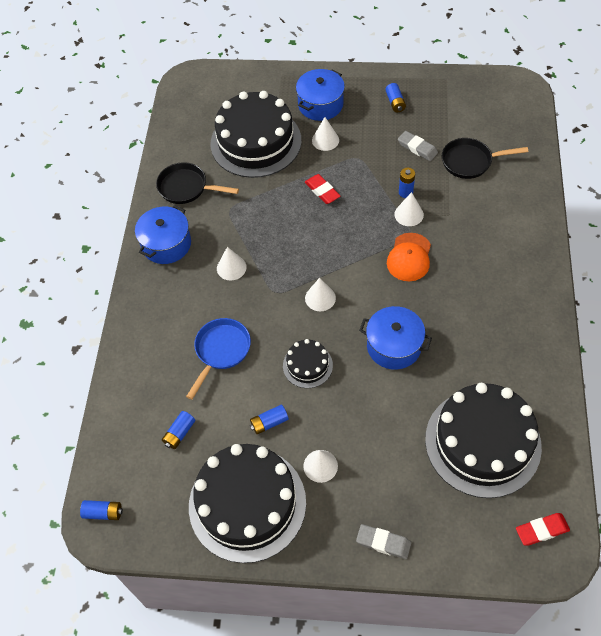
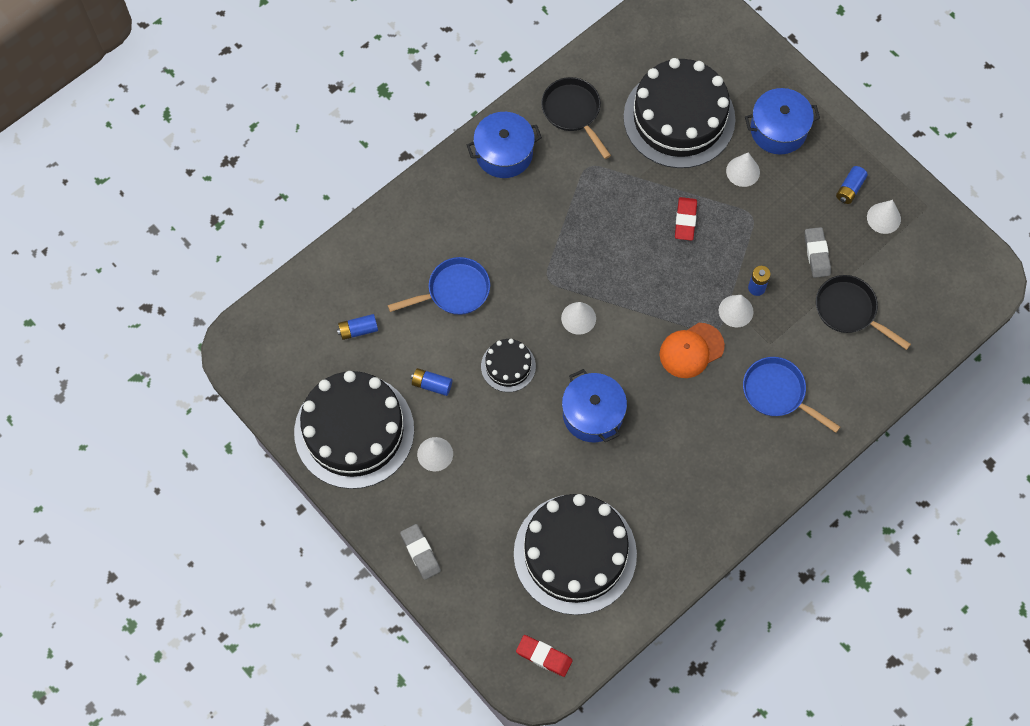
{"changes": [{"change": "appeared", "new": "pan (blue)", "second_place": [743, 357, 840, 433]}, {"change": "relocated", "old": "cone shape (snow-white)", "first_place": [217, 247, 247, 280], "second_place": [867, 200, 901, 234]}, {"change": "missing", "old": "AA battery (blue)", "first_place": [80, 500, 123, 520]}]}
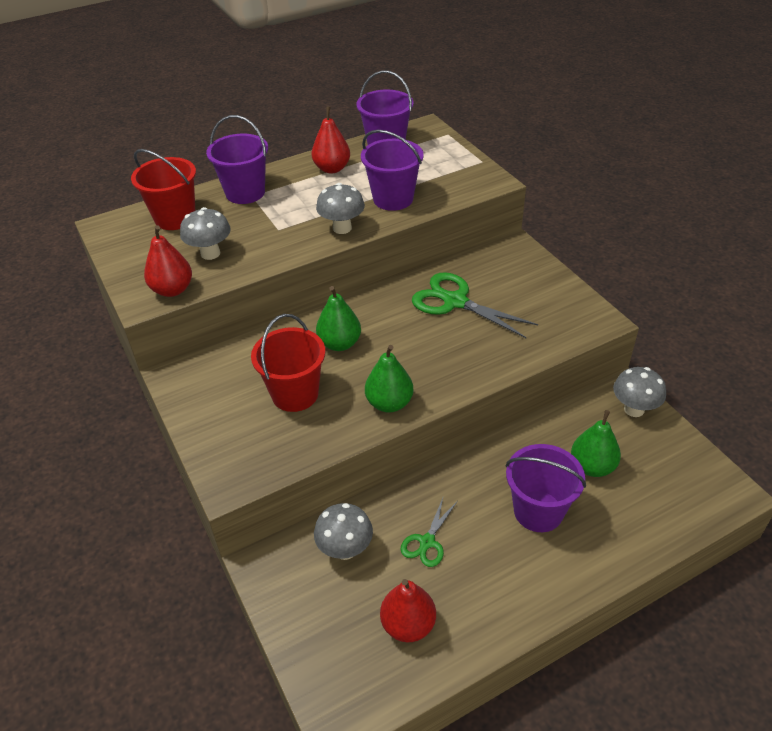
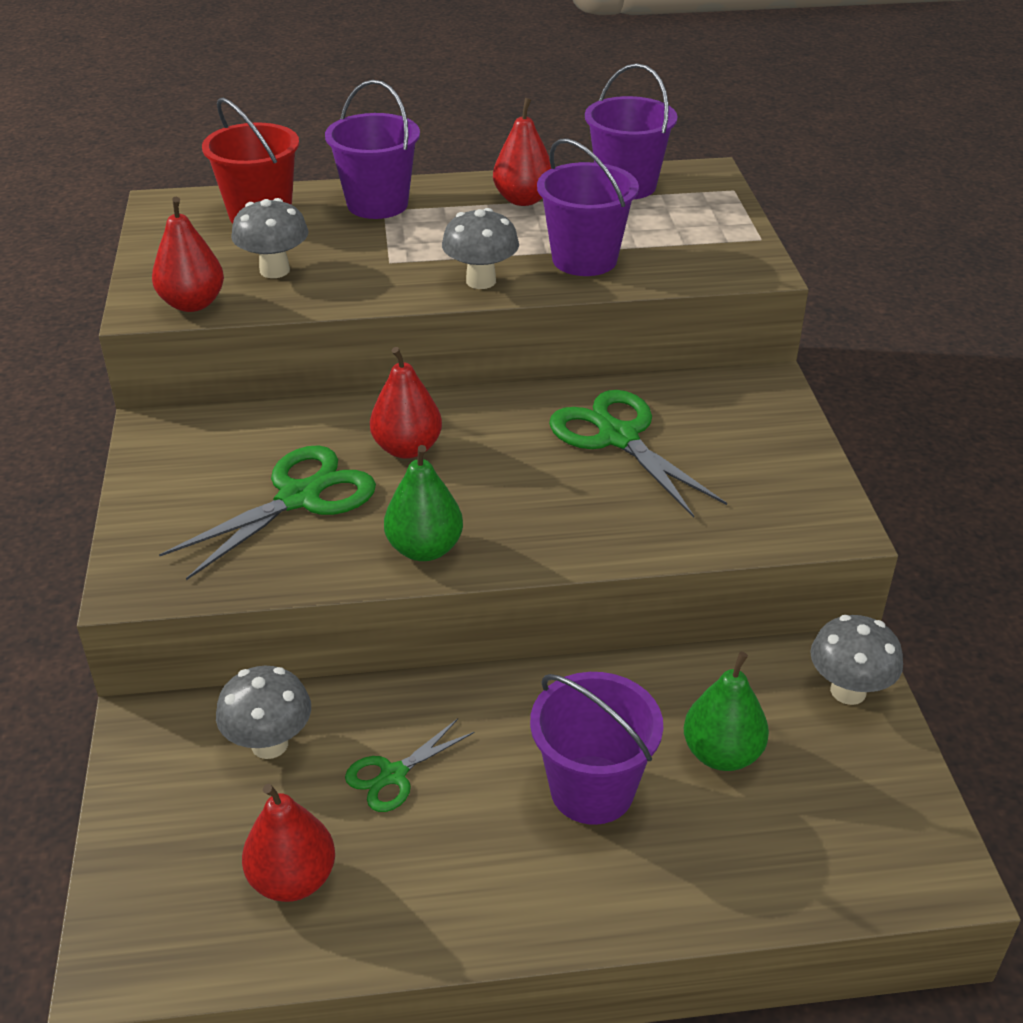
{"changes": [{"change": "exchanged", "old": "bucket (crimson)", "new": "shears (emerald)", "first_place": [251, 314, 325, 412], "second_place": [159, 445, 376, 580]}, {"change": "colour", "old": "pear fruit (emerald)", "new": "pear fruit (crimson)", "first_place": [316, 286, 361, 351], "second_place": [370, 347, 442, 459]}]}
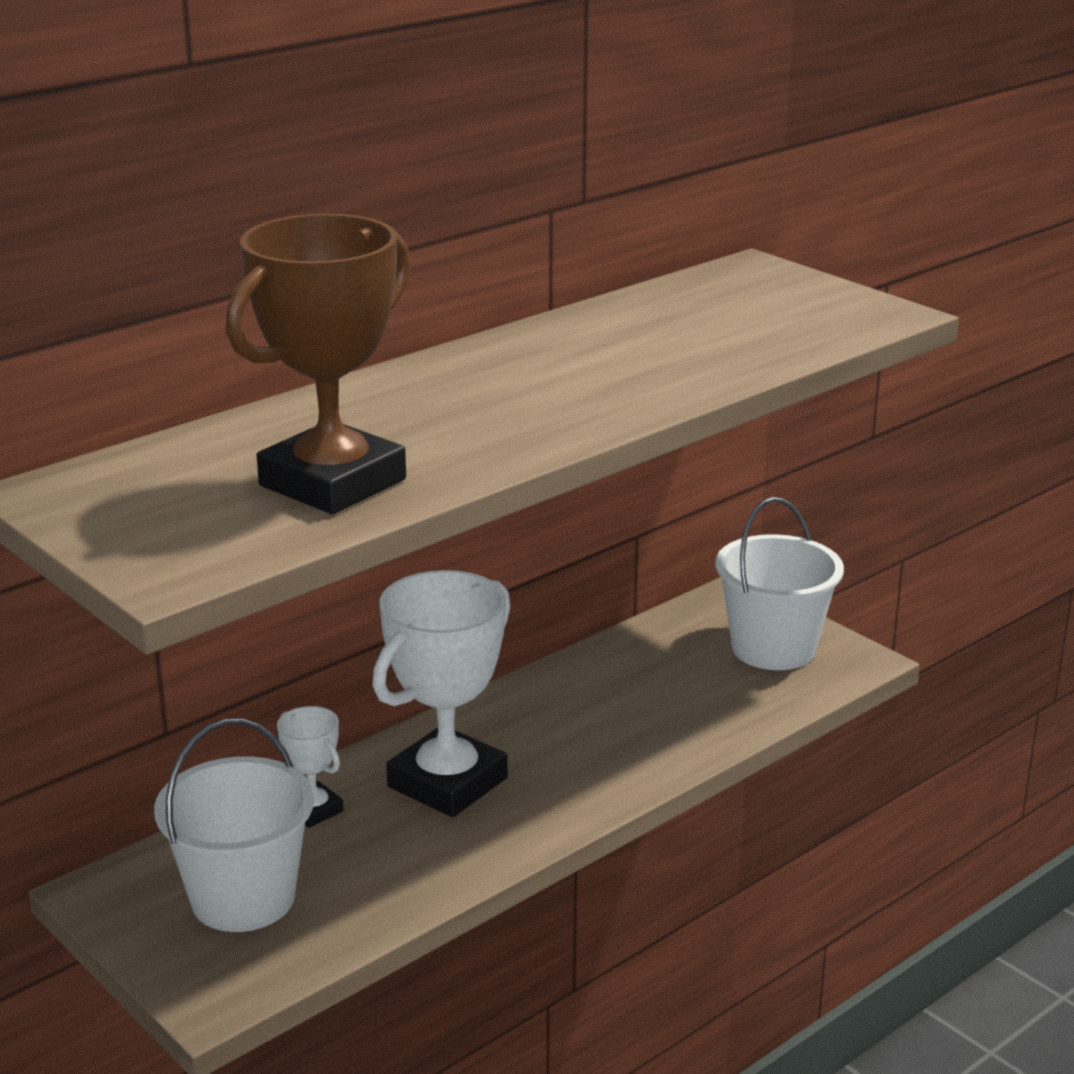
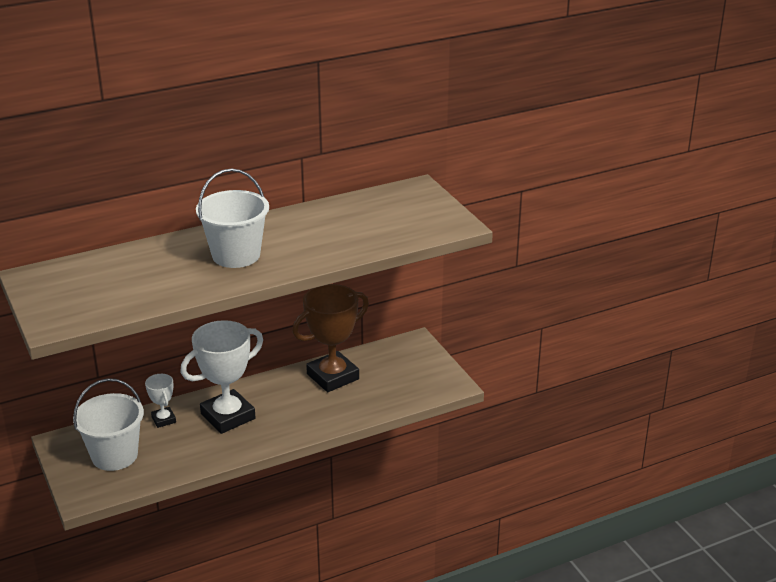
{"changes": [{"change": "relocated", "old": "bucket (snow-white)", "first_place": [715, 497, 844, 670], "second_place": [196, 169, 269, 268]}, {"change": "relocated", "old": "award cup (russet)", "first_place": [225, 214, 411, 514], "second_place": [292, 284, 369, 392]}]}
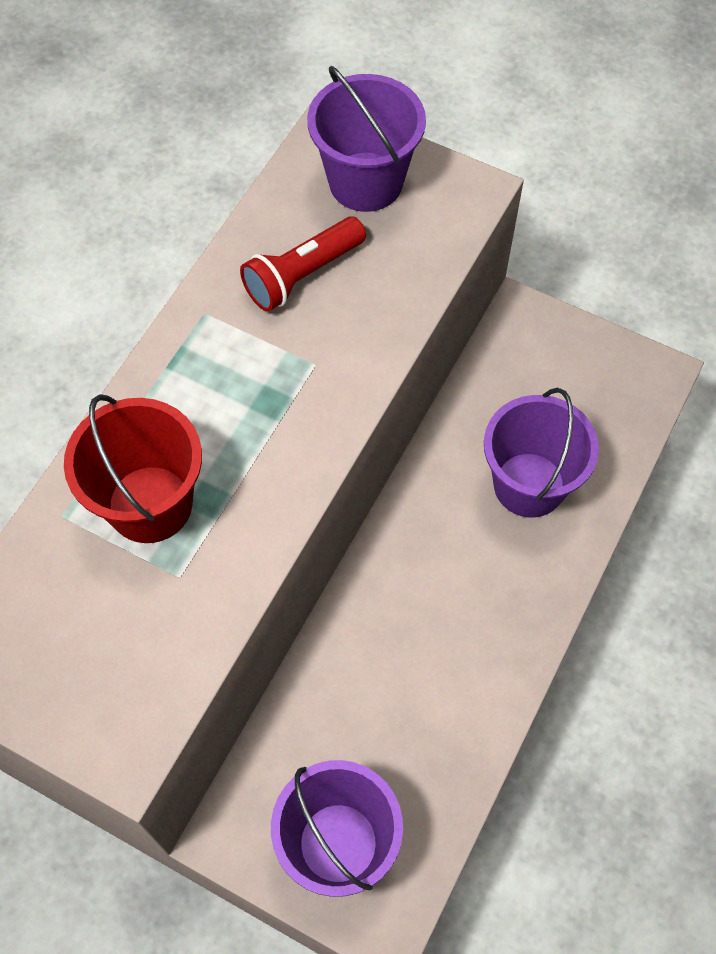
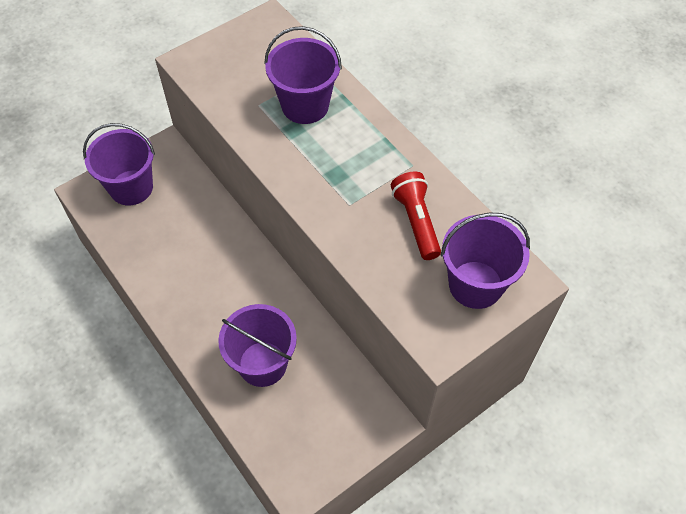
{"changes": [{"change": "colour", "old": "bucket (crimson)", "new": "bucket (purple)", "first_place": [64, 394, 202, 543], "second_place": [264, 26, 342, 124]}]}
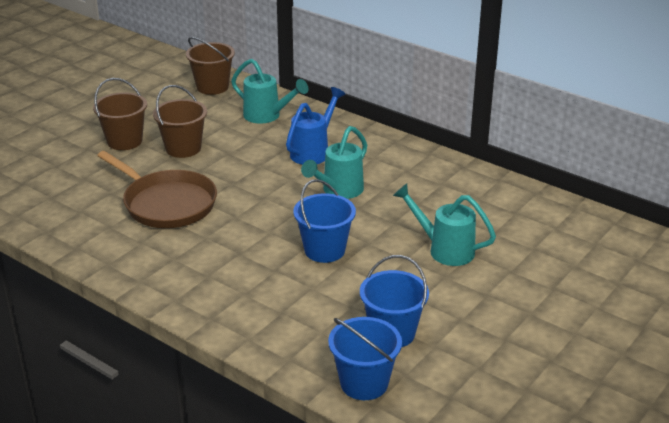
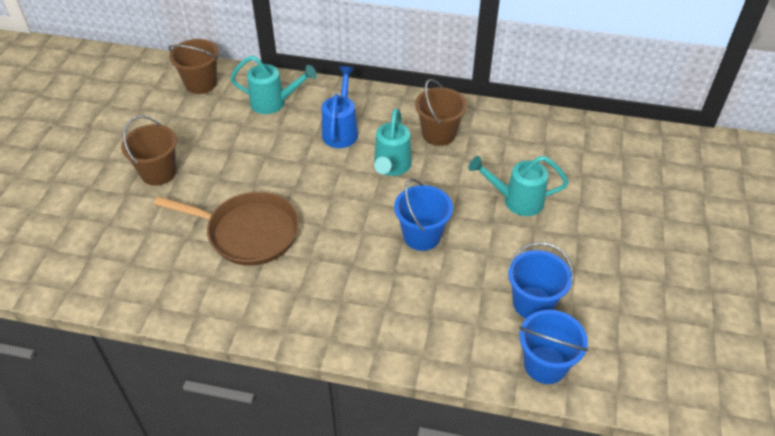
{"changes": [{"change": "relocated", "old": "bucket (russet)", "first_place": [153, 85, 207, 158], "second_place": [415, 79, 467, 146]}]}
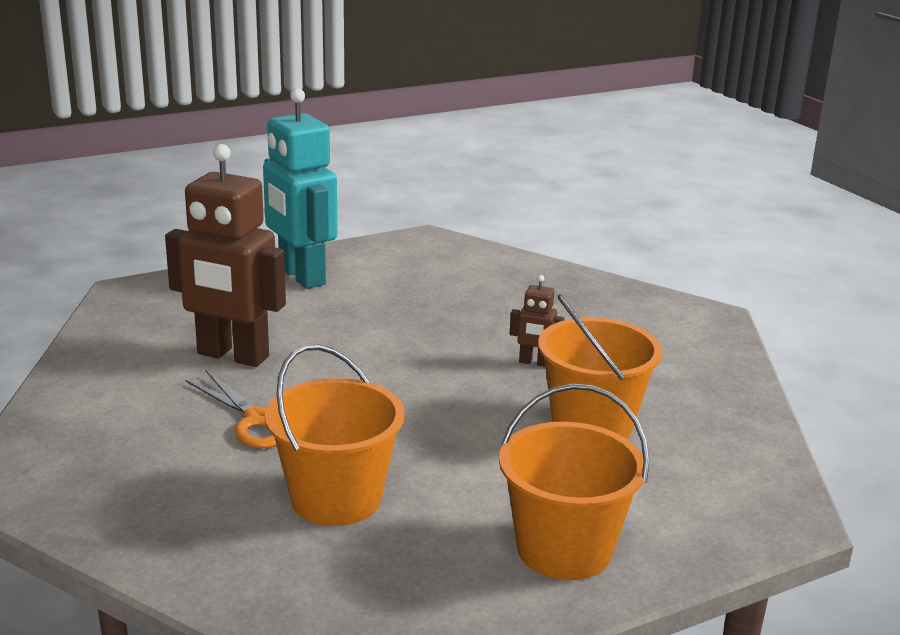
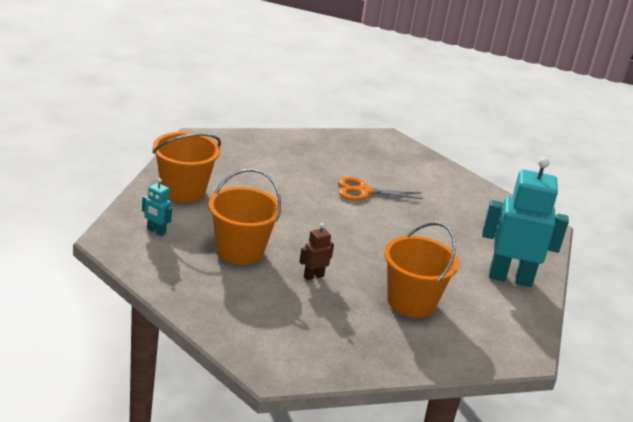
{"changes": [{"change": "appeared", "new": "robot figure (teal)", "second_place": [142, 178, 172, 236]}, {"change": "relocated", "old": "bucket (orange-coloured)", "first_place": [265, 345, 405, 526], "second_place": [384, 222, 459, 318]}, {"change": "missing", "old": "robot figure (russet)", "first_place": [165, 144, 286, 367]}]}
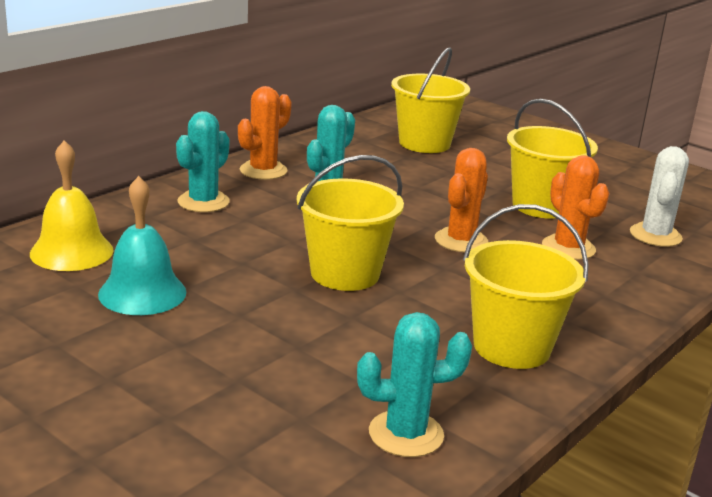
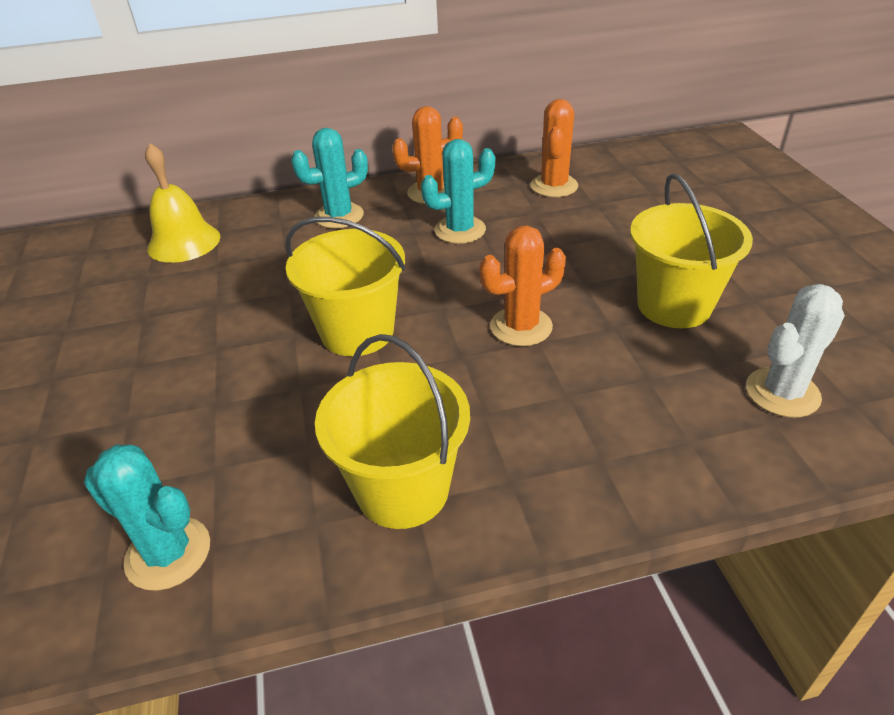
{"changes": [{"change": "relocated", "old": "cactus (orange-coloured)", "first_place": [542, 155, 609, 260], "second_place": [530, 99, 578, 197]}, {"change": "missing", "old": "bell (teal)", "first_place": [98, 176, 186, 315]}, {"change": "missing", "old": "bucket (bright yellow)", "first_place": [391, 47, 470, 153]}]}
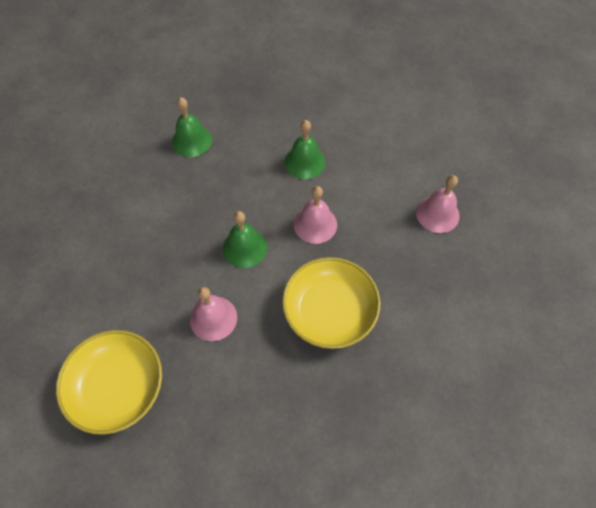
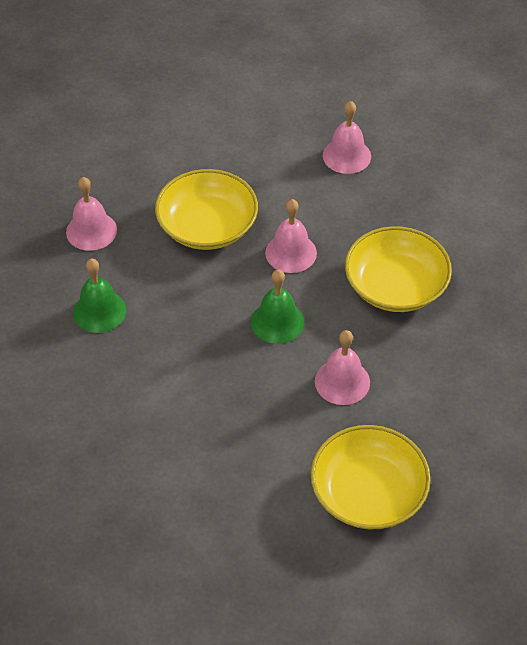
{"changes": [{"change": "appeared", "new": "bell (pink)", "second_place": [66, 177, 117, 251]}, {"change": "exchanged", "old": "bell (emerald)", "new": "bowl (bright yellow)", "first_place": [285, 120, 325, 179], "second_place": [155, 169, 258, 250]}]}
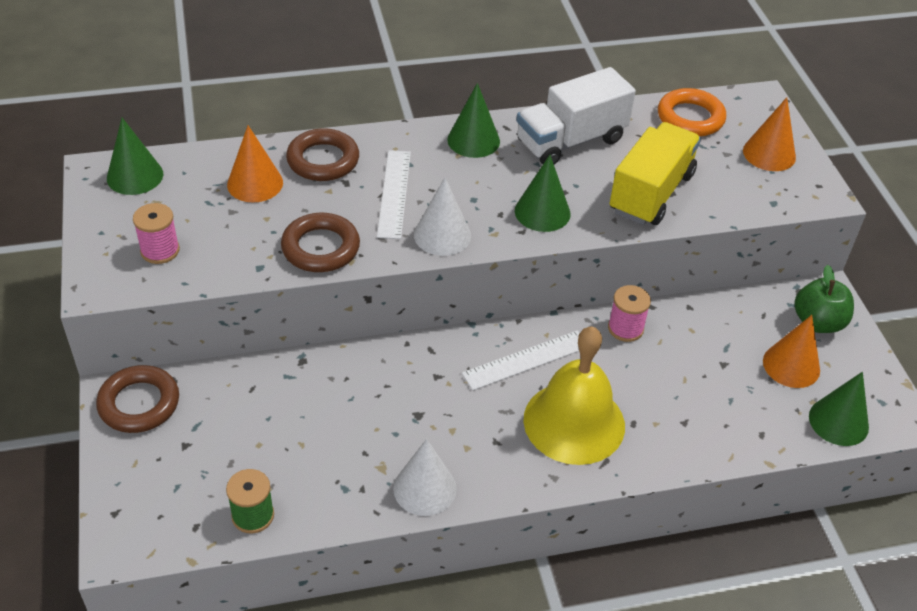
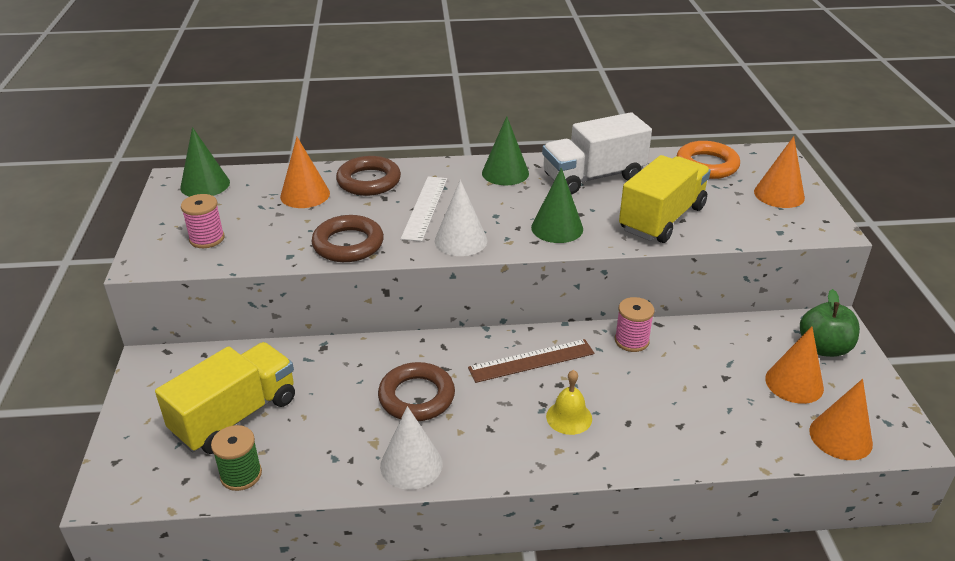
{"changes": [{"change": "appeared", "new": "toy truck (bright yellow)", "second_place": [155, 342, 295, 454]}, {"change": "relocated", "old": "hoop (russet)", "first_place": [96, 365, 179, 433], "second_place": [378, 362, 455, 421]}, {"change": "colour", "old": "straightedge (snow-white)", "new": "straightedge (russet)", "first_place": [462, 330, 580, 391], "second_place": [468, 339, 594, 383]}, {"change": "size", "old": "bell (bright yellow)", "first_place": [523, 326, 625, 465], "second_place": [546, 370, 592, 435], "factor": 0.46}, {"change": "colour", "old": "cone shape (emerald)", "new": "cone shape (orange-coloured)", "first_place": [809, 372, 869, 446], "second_place": [809, 379, 873, 460]}]}
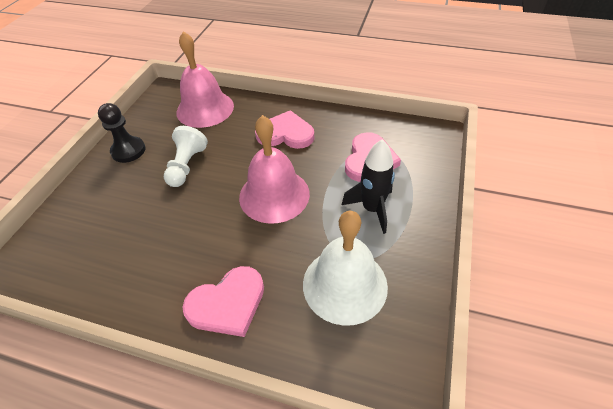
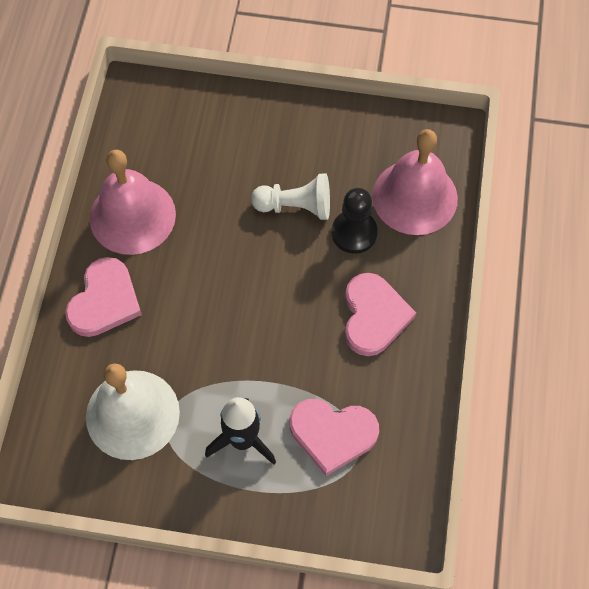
{"changes": [{"change": "spun", "old": "love heart (pink)", "first_place": [182, 266, 264, 337], "second_place": [65, 257, 142, 337], "degrees": -120}, {"change": "relocated", "old": "bell (pink)", "first_place": [239, 115, 310, 224], "second_place": [90, 150, 176, 255]}, {"change": "relocated", "old": "chess pawn (jet-black)", "first_place": [98, 103, 146, 163], "second_place": [332, 188, 378, 254]}]}
